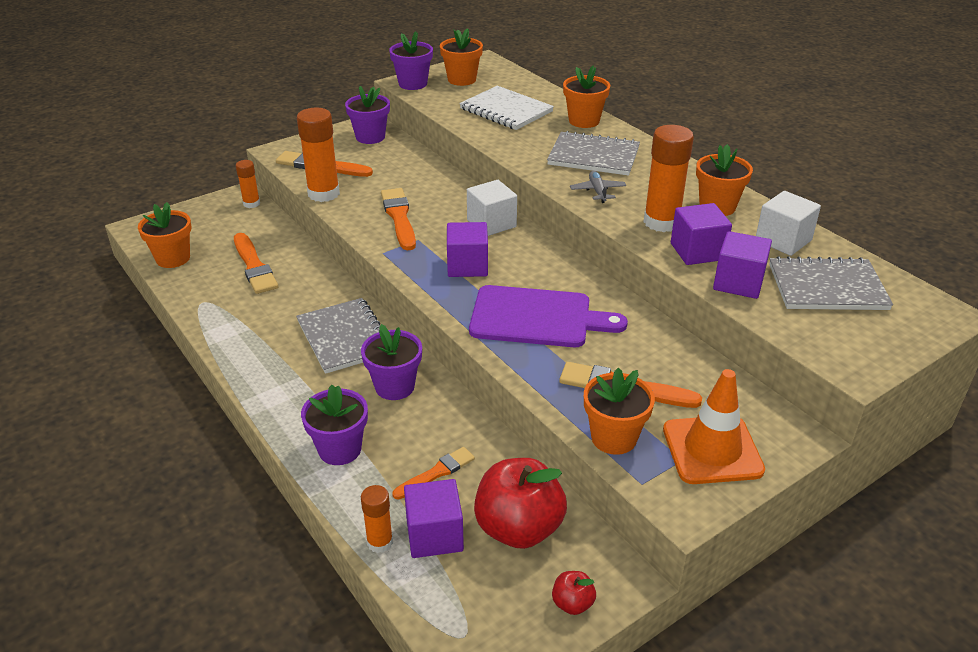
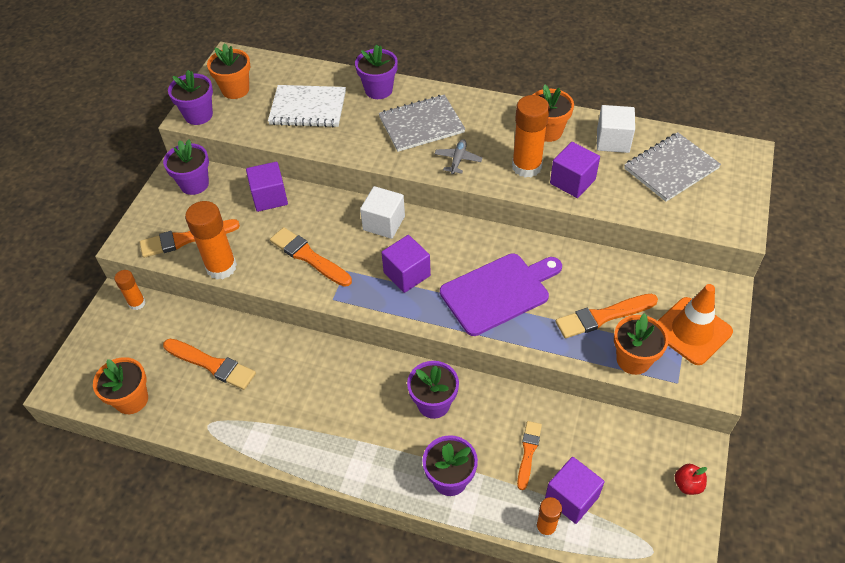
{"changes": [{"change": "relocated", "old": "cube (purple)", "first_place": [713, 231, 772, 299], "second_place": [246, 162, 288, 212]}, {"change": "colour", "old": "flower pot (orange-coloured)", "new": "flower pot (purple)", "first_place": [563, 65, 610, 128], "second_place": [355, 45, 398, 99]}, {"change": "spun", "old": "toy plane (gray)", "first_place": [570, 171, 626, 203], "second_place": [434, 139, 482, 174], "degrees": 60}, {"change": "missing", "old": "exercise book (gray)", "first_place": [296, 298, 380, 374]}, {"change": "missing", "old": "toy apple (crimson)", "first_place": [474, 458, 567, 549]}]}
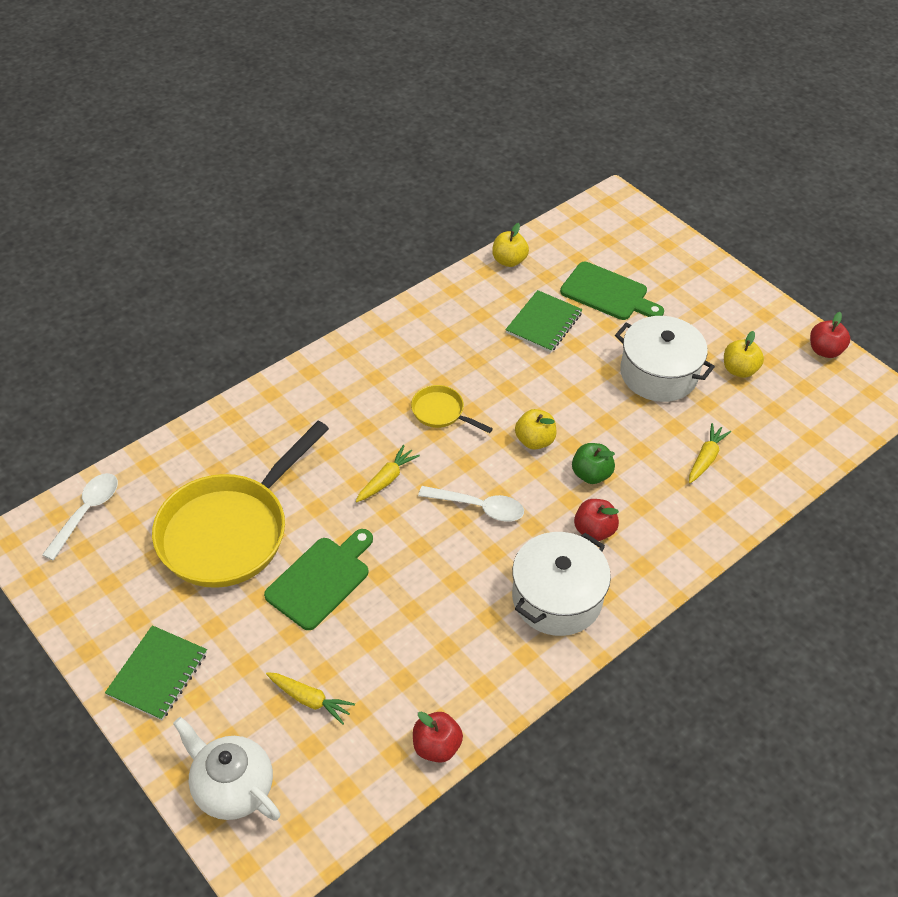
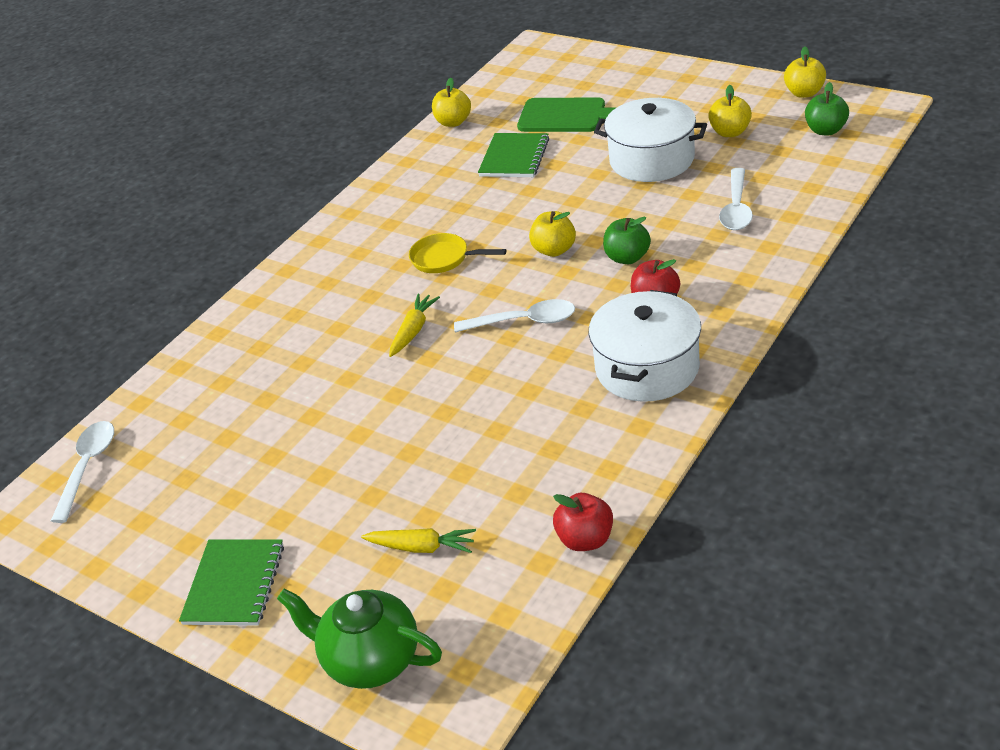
{"changes": [{"change": "colour", "old": "teapot (snow-white)", "new": "teapot (emerald)", "first_place": [173, 717, 280, 821], "second_place": [277, 589, 442, 689]}, {"change": "exchanged", "old": "root vegetable (bright yellow)", "new": "tablespoon (snow-white)", "first_place": [689, 423, 731, 483], "second_place": [719, 168, 753, 230]}, {"change": "colour", "old": "toy apple (crimson)", "new": "toy apple (bright yellow)", "first_place": [810, 312, 851, 358], "second_place": [784, 47, 826, 98]}, {"change": "appeared", "new": "toy apple (emerald)", "second_place": [805, 82, 849, 135]}, {"change": "missing", "old": "pan (bright yellow)", "first_place": [152, 421, 329, 588]}, {"change": "missing", "old": "chopping board (emerald)", "first_place": [264, 529, 373, 630]}]}
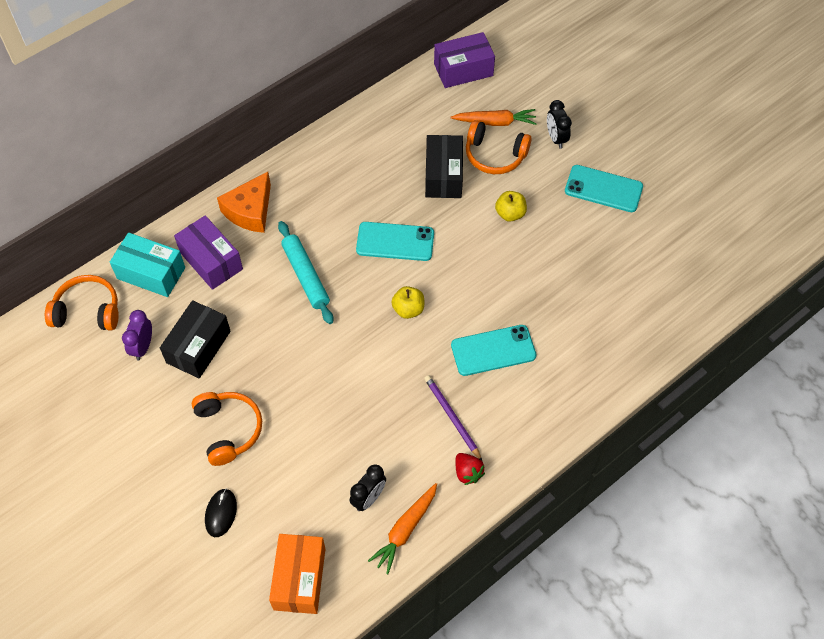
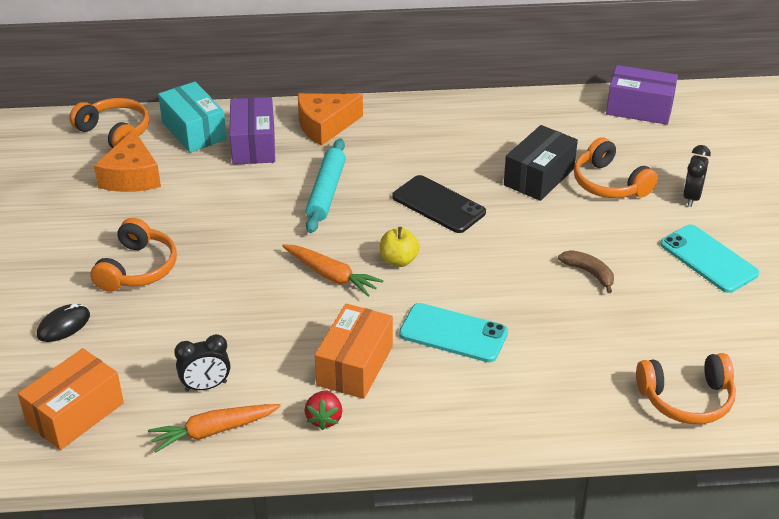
{"changes": [{"change": "exchanged", "old": "clock (purple)", "new": "cheese (orange-coloured)", "first_place": [122, 310, 152, 360], "second_place": [94, 130, 161, 192]}, {"change": "relocated", "old": "root vegetable (orange-coloured)", "first_place": [450, 109, 537, 126], "second_place": [282, 244, 384, 297]}, {"change": "exchanged", "old": "pencil (purple)", "new": "box (orange-coloured)", "first_place": [424, 375, 482, 461], "second_place": [315, 304, 393, 399]}, {"change": "colour", "old": "mobile phone (teal)", "new": "mobile phone (jet-black)", "first_place": [356, 222, 434, 261], "second_place": [392, 175, 486, 233]}, {"change": "appeared", "new": "banana fruit (russet)", "second_place": [558, 250, 614, 293]}, {"change": "appeared", "new": "headphones (orange-coloured)", "second_place": [636, 353, 736, 424]}, {"change": "missing", "old": "box (jet-black)", "first_place": [160, 300, 231, 379]}, {"change": "missing", "old": "toy apple (bright yellow)", "first_place": [495, 191, 527, 222]}]}
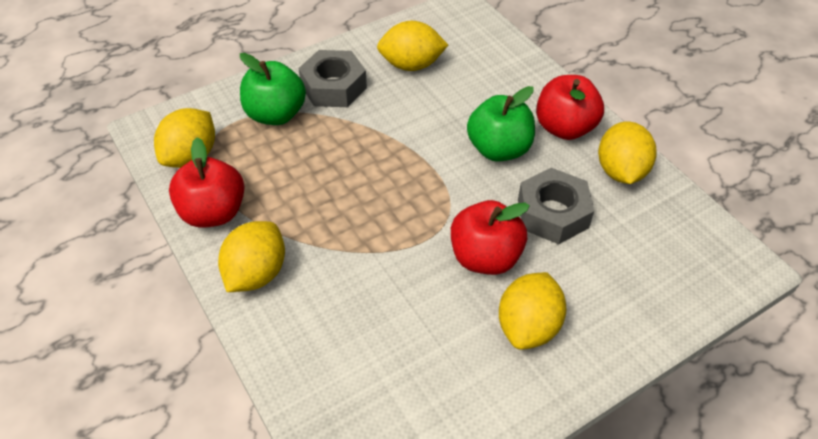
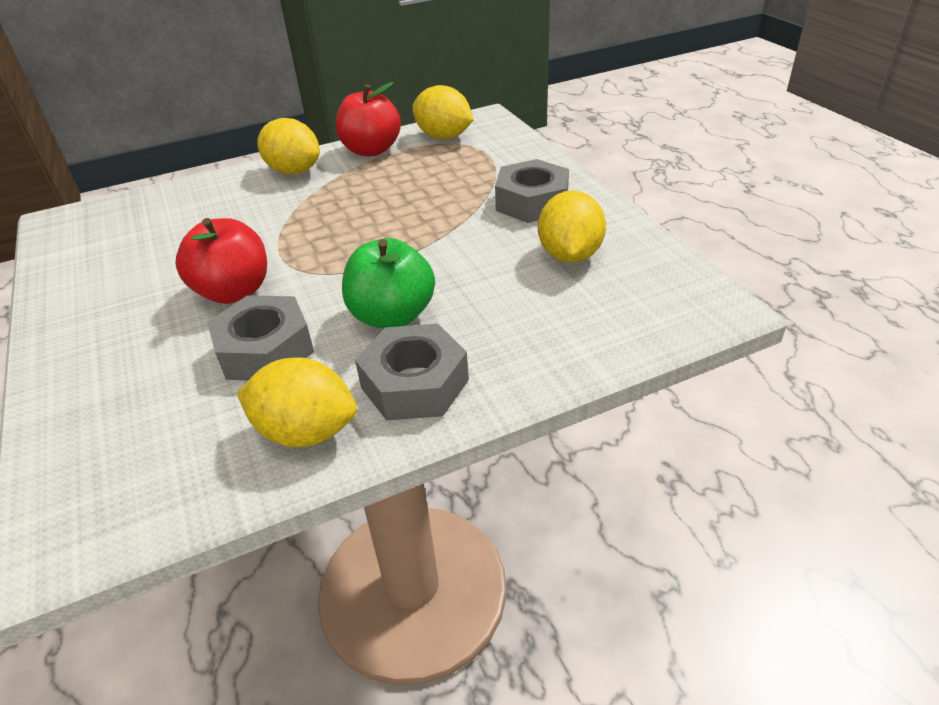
{"changes": [{"change": "exchanged", "old": "toy apple (crimson)", "new": "hex nut (gray)", "first_place": [536, 75, 604, 140], "second_place": [355, 324, 469, 421]}, {"change": "missing", "old": "toy apple (emerald)", "first_place": [240, 53, 306, 125]}, {"change": "missing", "old": "toy lemon (bright yellow)", "first_place": [499, 272, 566, 350]}]}
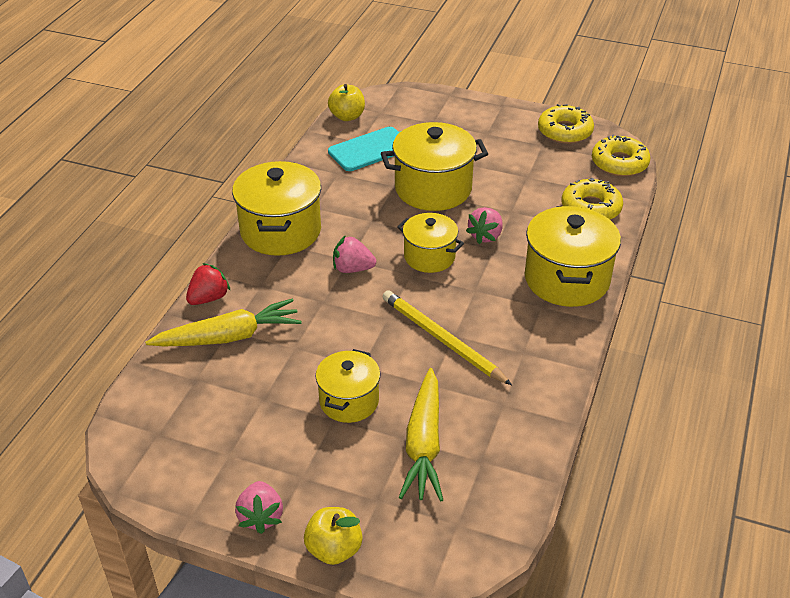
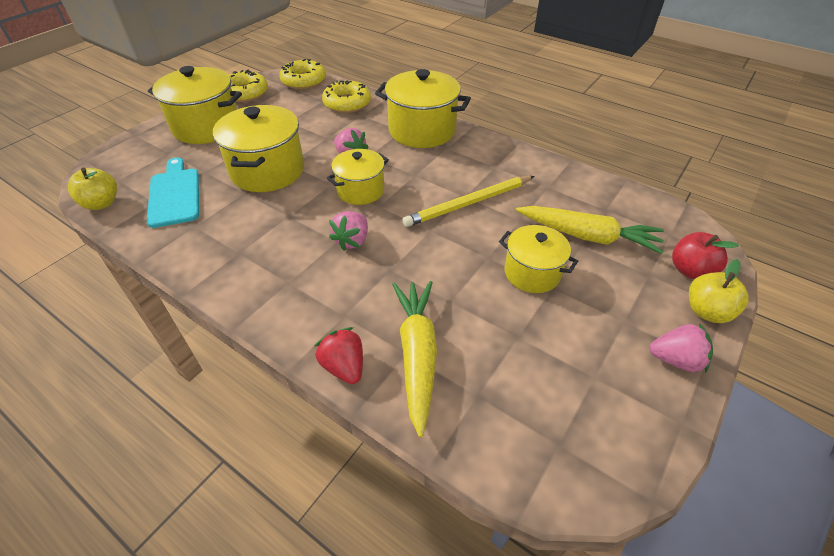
{"changes": [{"change": "relocated", "old": "pot (bright yellow)", "first_place": [232, 161, 321, 256], "second_place": [148, 66, 242, 144]}, {"change": "appeared", "new": "toy apple (crimson)", "second_place": [672, 232, 739, 279]}]}
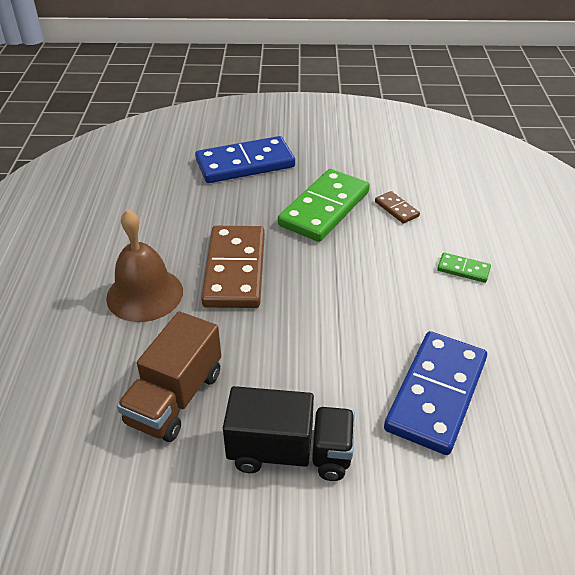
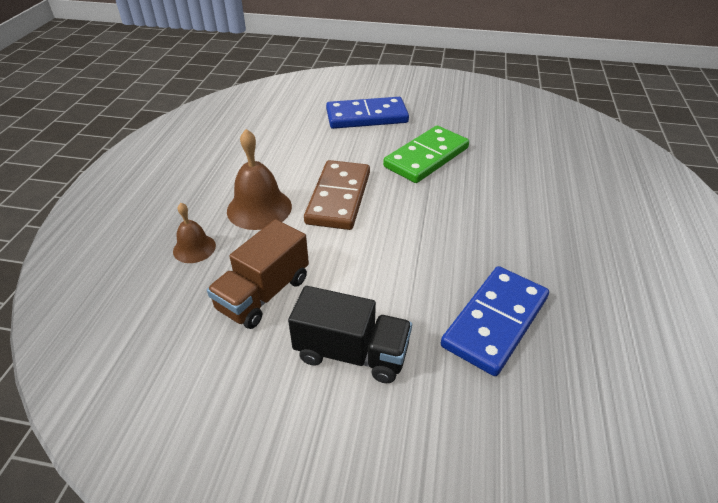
{"changes": [{"change": "appeared", "new": "bell (russet)", "second_place": [173, 203, 216, 263]}, {"change": "missing", "old": "domino (russet)", "first_place": [375, 191, 420, 224]}, {"change": "missing", "old": "domino (emerald)", "first_place": [437, 253, 491, 283]}]}
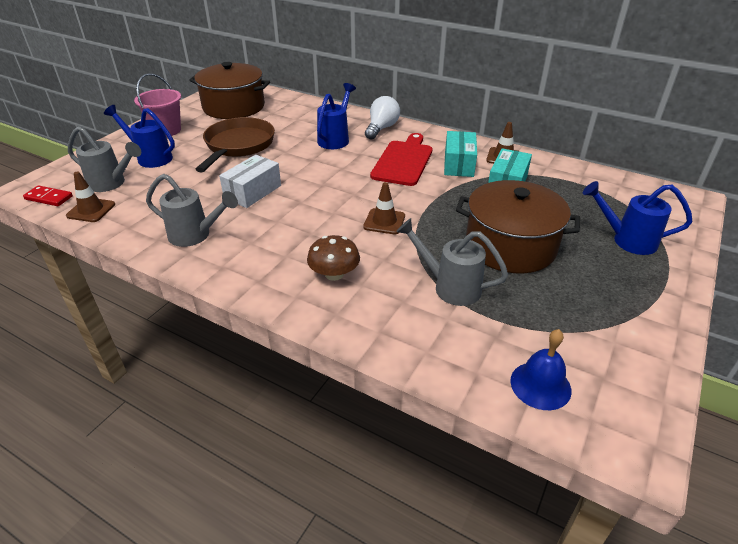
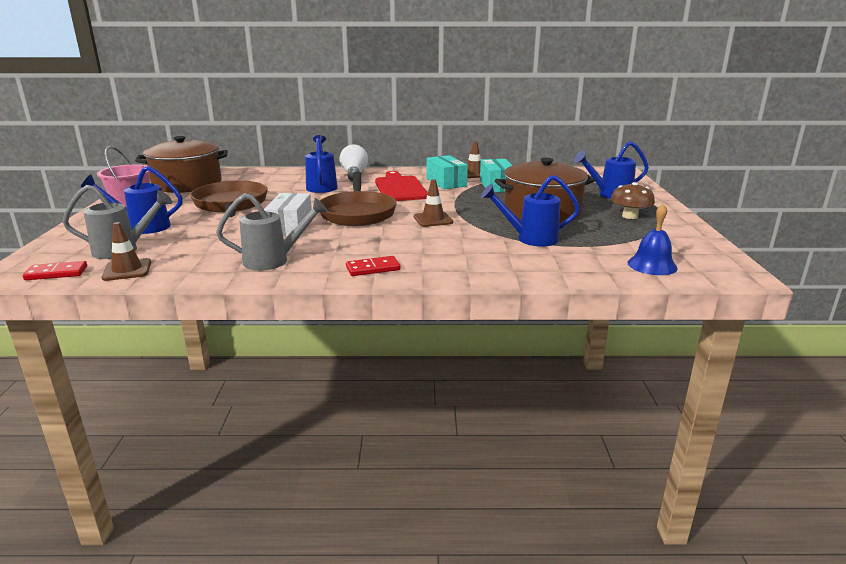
{"changes": [{"change": "appeared", "new": "pan (russet)", "second_place": [320, 172, 397, 226]}, {"change": "appeared", "new": "domino (crimson)", "second_place": [346, 256, 400, 276]}, {"change": "colour", "old": "watering pot (gray)", "new": "watering pot (blue)", "first_place": [396, 218, 508, 306], "second_place": [481, 175, 580, 247]}, {"change": "relocated", "old": "mushroom (russet)", "first_place": [307, 235, 360, 281], "second_place": [610, 182, 655, 219]}]}
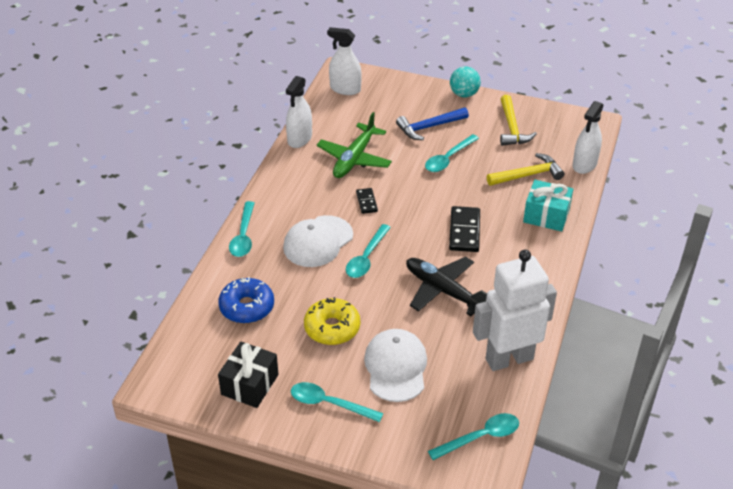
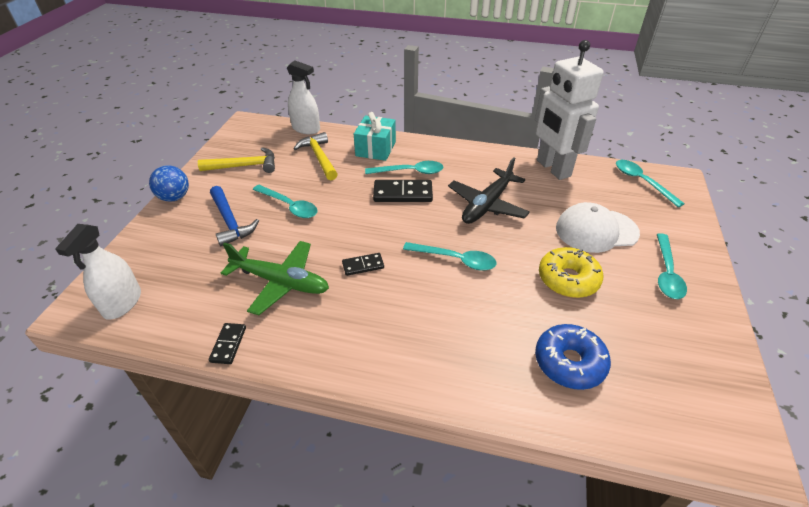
{"changes": [{"change": "colour", "old": "ball (teal)", "new": "ball (blue)", "first_place": [450, 66, 481, 97], "second_place": [149, 165, 189, 202]}, {"change": "exchanged", "old": "sprayer (snow-white)", "new": "domino (jet-black)", "first_place": [286, 76, 312, 148], "second_place": [209, 323, 246, 364]}, {"change": "relocated", "old": "tablespoon (teal)", "first_place": [229, 201, 255, 257], "second_place": [365, 161, 443, 174]}, {"change": "missing", "old": "wrapped gift (jet-black)", "first_place": [218, 342, 279, 408]}, {"change": "missing", "old": "peaked cap (snow-white)", "first_place": [283, 215, 353, 267]}]}
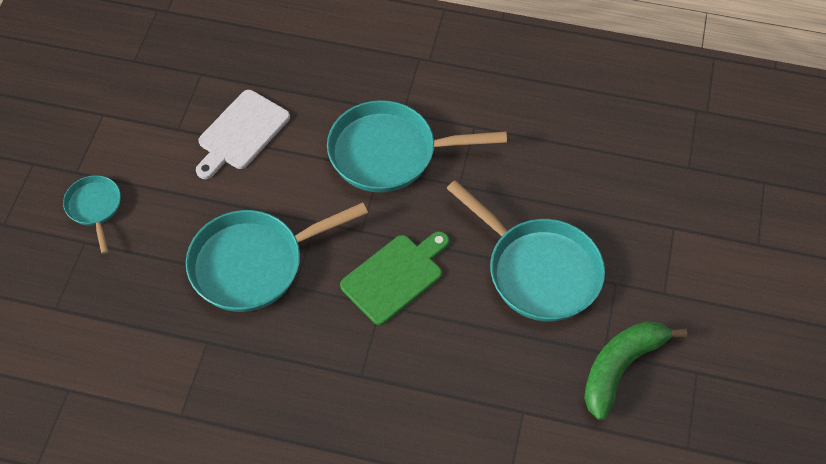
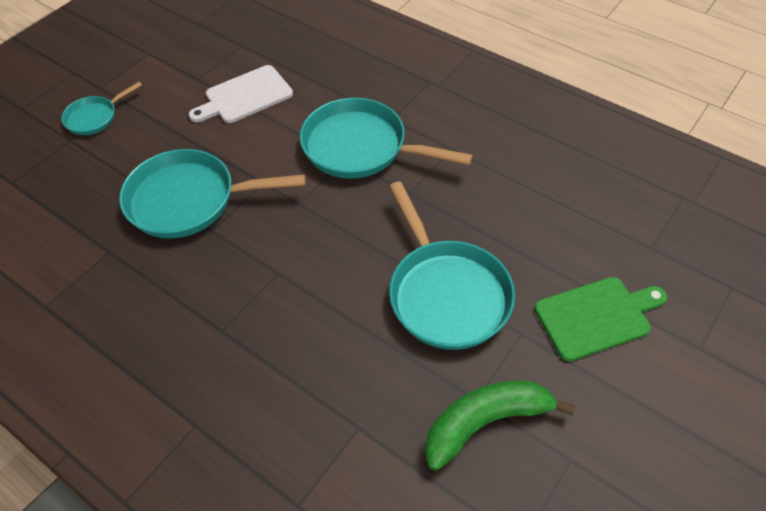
{"changes": [{"change": "spun", "old": "pan (teal)", "first_place": [63, 175, 121, 254], "second_place": [61, 82, 142, 135], "degrees": -135}, {"change": "relocated", "old": "chopping board (emerald)", "first_place": [340, 231, 449, 325], "second_place": [534, 277, 667, 361]}]}
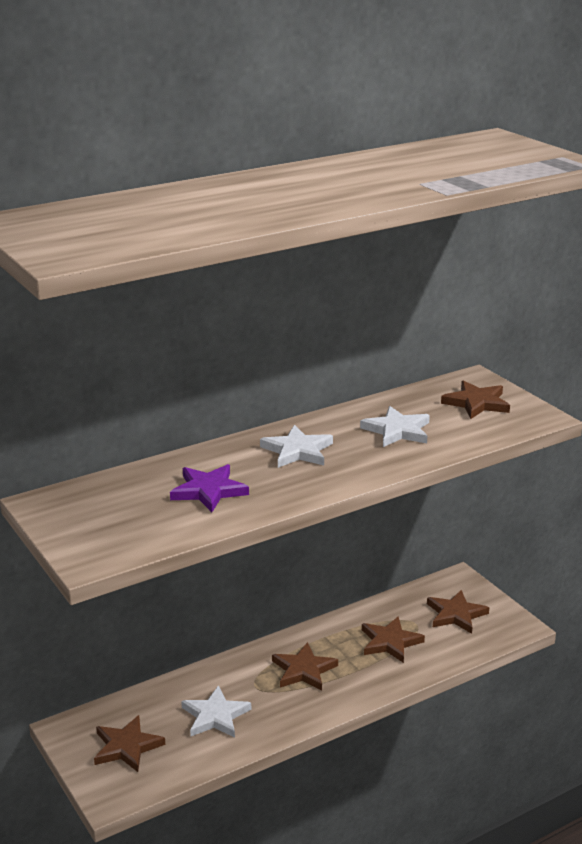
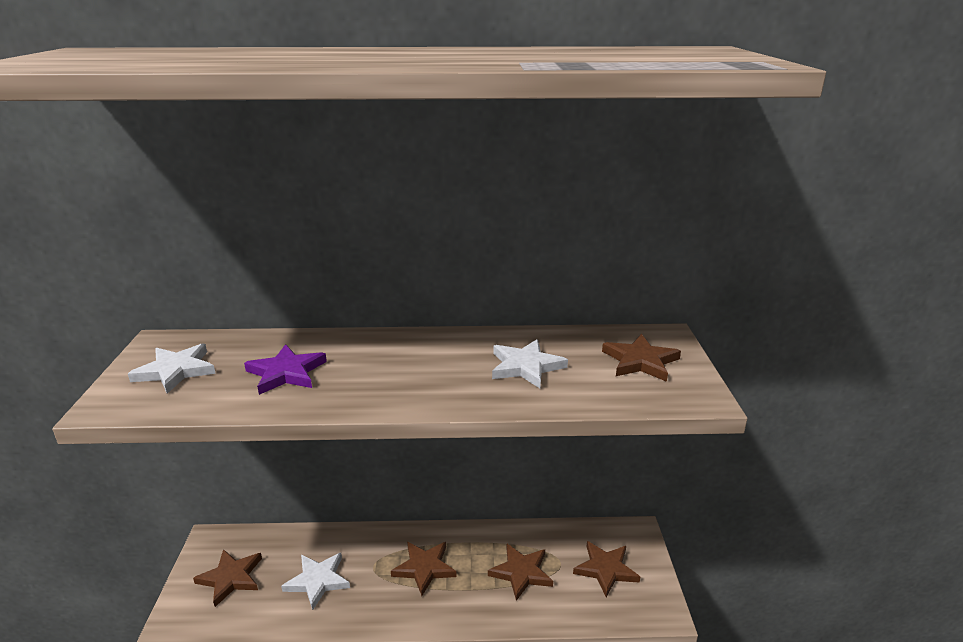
{"changes": [{"change": "relocated", "old": "star (snow-white)", "first_place": [260, 425, 333, 468], "second_place": [128, 343, 216, 394]}]}
